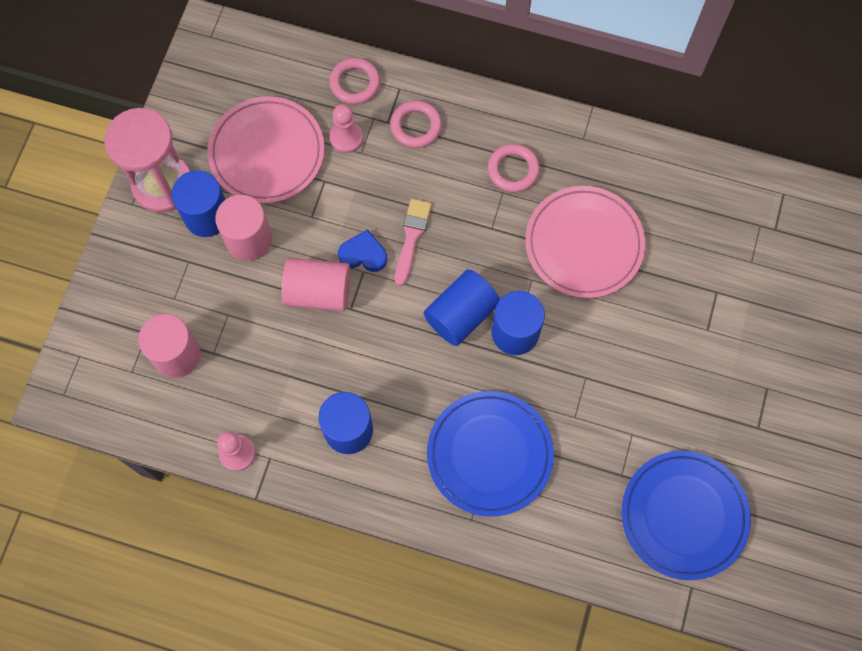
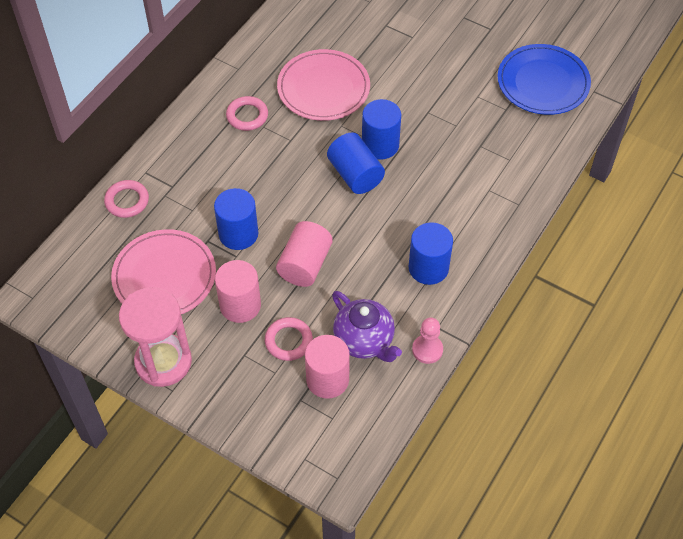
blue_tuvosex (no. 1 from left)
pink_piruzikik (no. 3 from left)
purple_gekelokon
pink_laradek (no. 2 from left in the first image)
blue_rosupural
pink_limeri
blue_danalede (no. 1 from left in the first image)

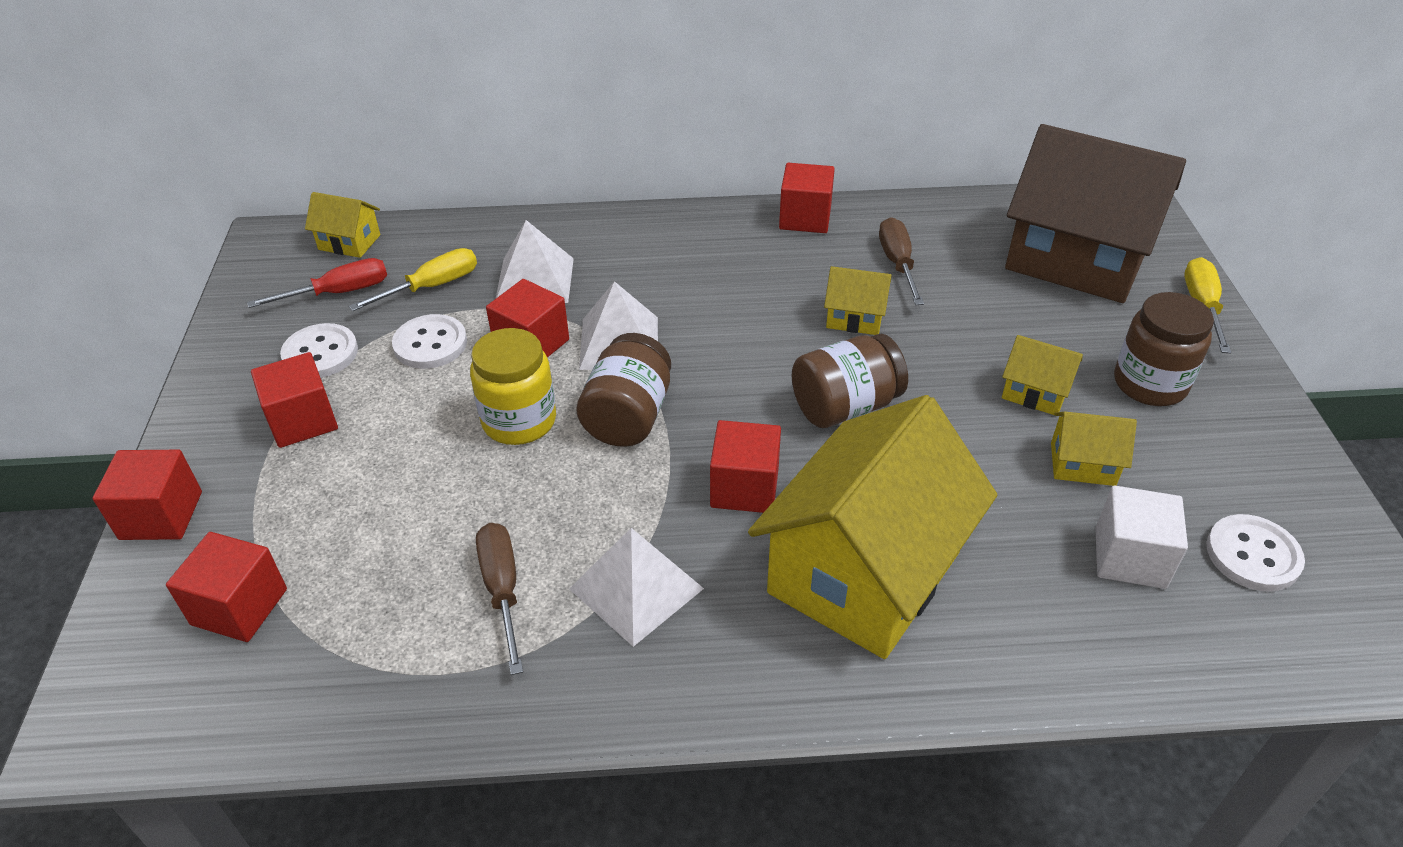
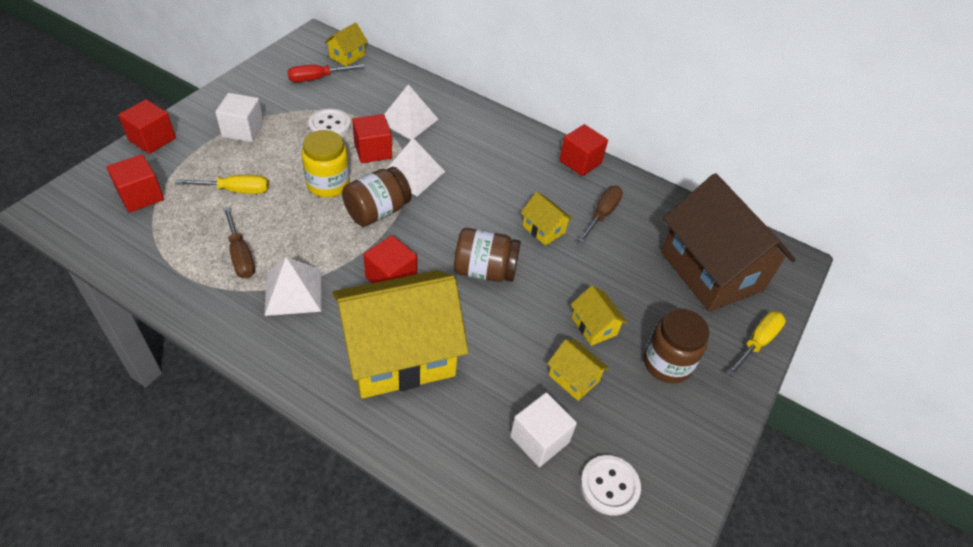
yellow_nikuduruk (no. 1 from left)
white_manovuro (no. 1 from left)
brown_nikuduruk (no. 1 from left)
red_nikuduruk
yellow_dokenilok (no. 1 from left)
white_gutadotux (no. 1 from left in the first image)

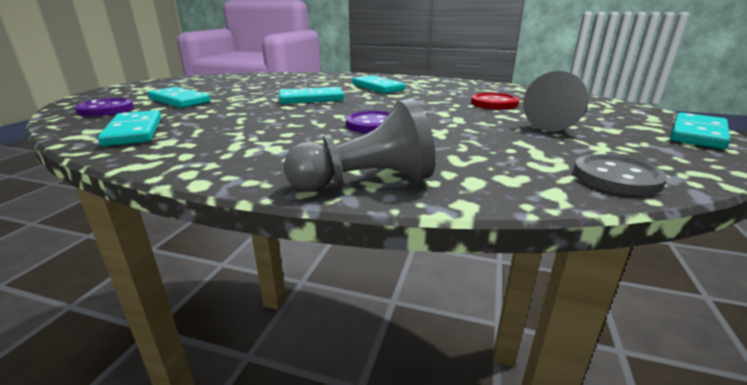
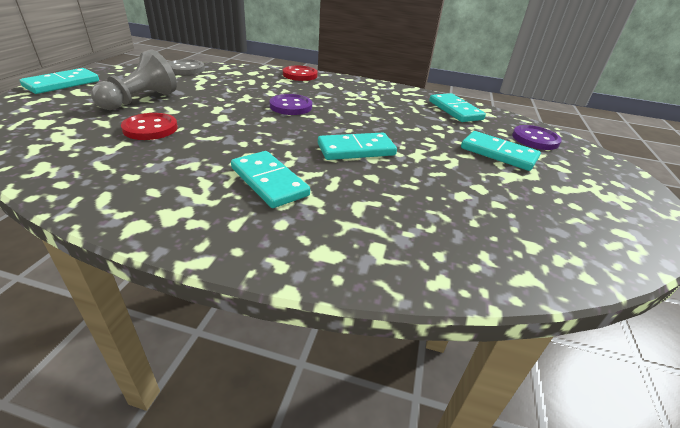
red_gutadotux (no. 2 from left)

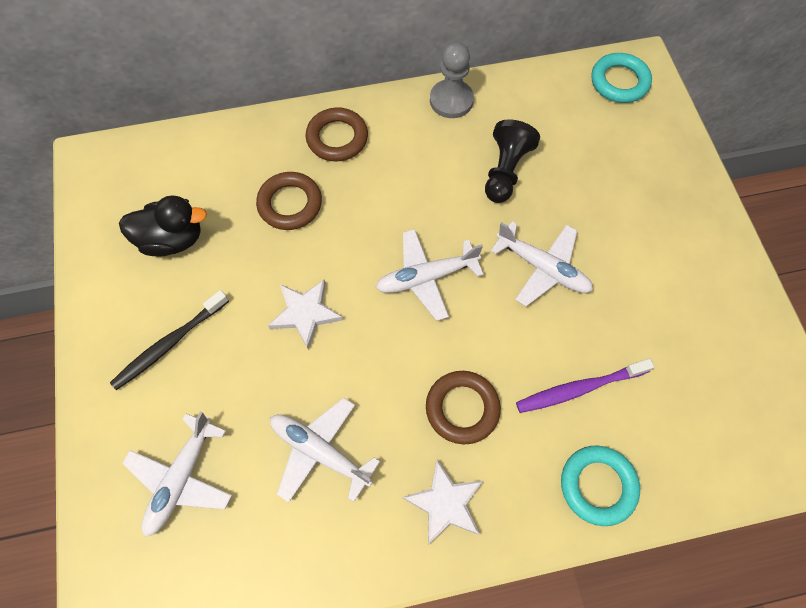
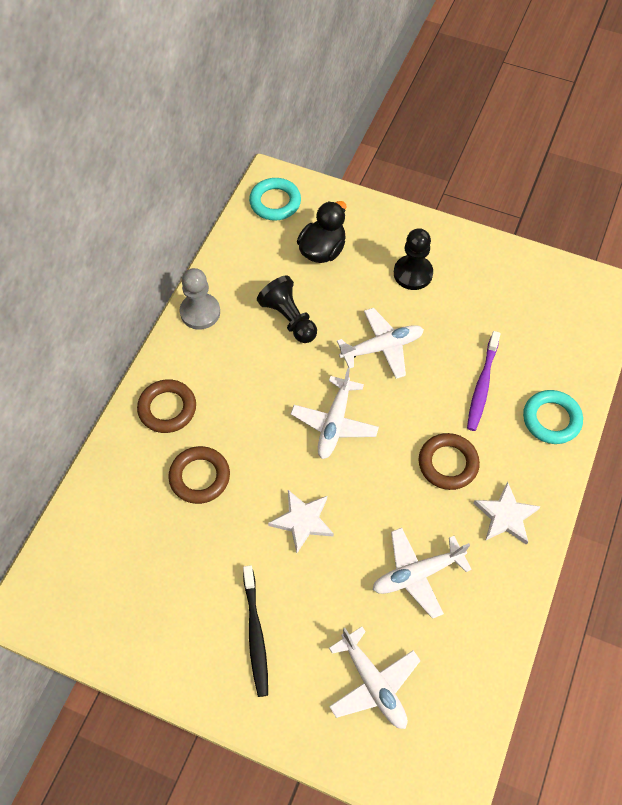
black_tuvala
black_laradek (no. 2 from left)

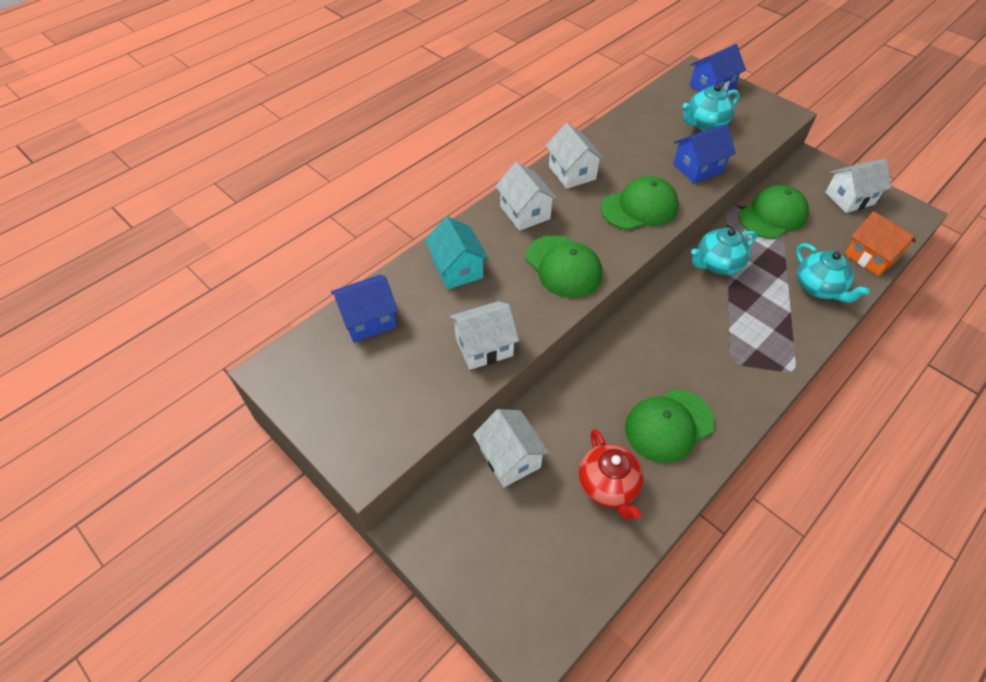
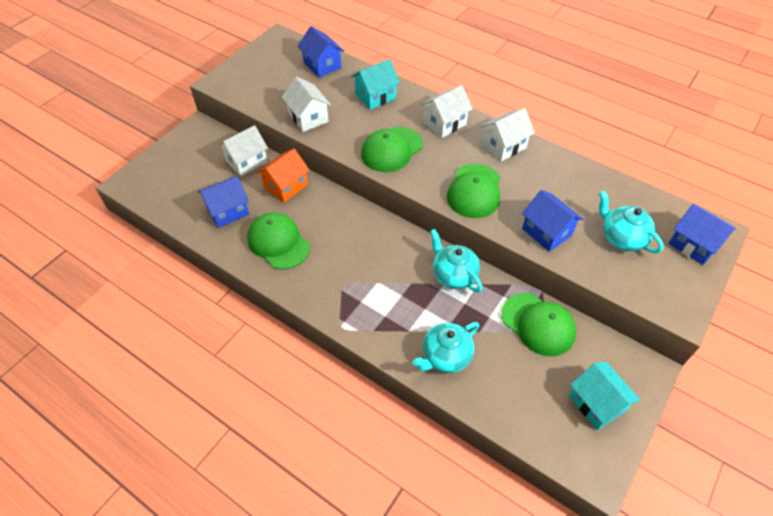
blue_dokenilok (no. 1 from left)
orange_dokenilok
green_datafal (no. 3 from left)
turquoise_dokenilok (no. 2 from left)

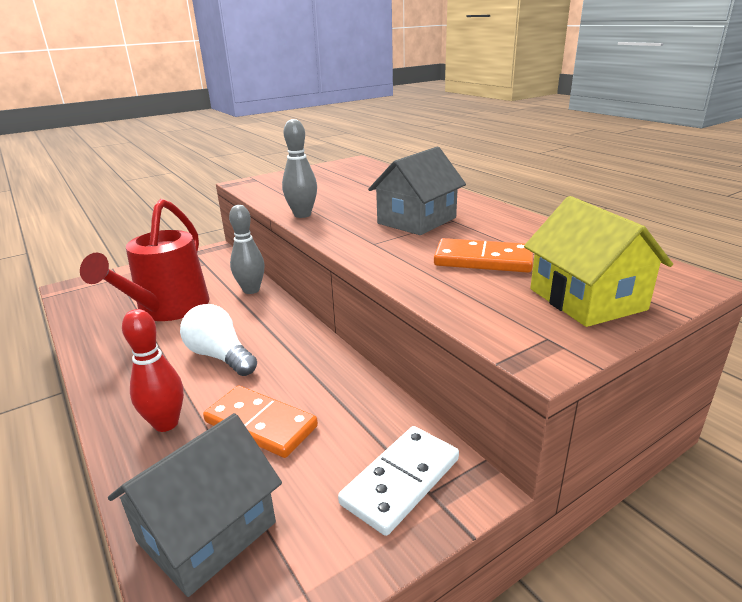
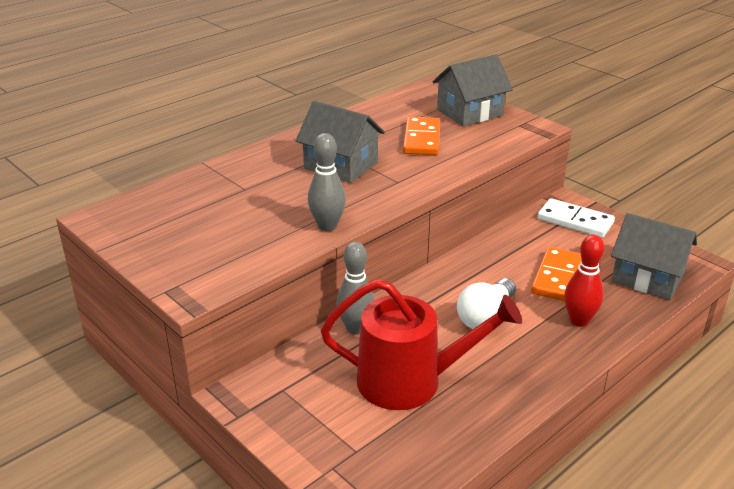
grey_dokenilok (no. 2 from left)

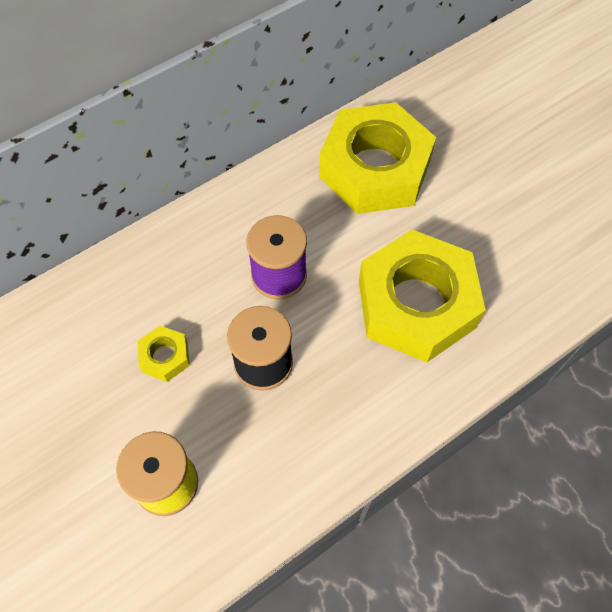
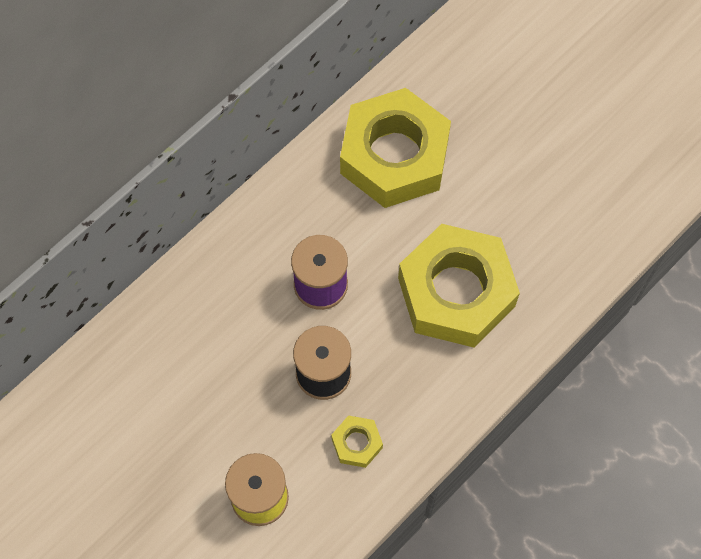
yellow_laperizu (no. 1 from left)

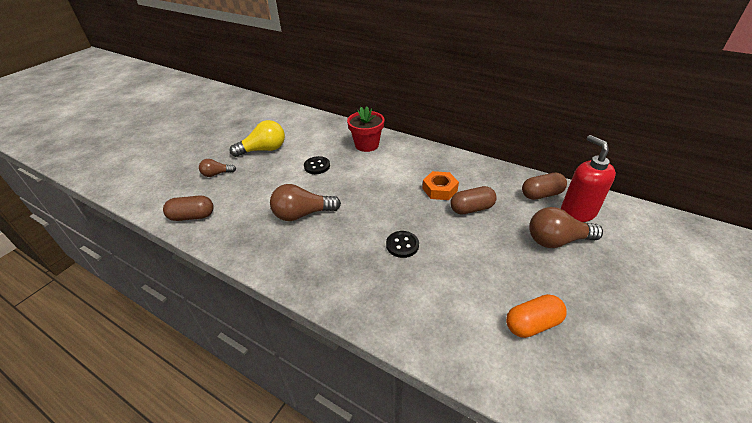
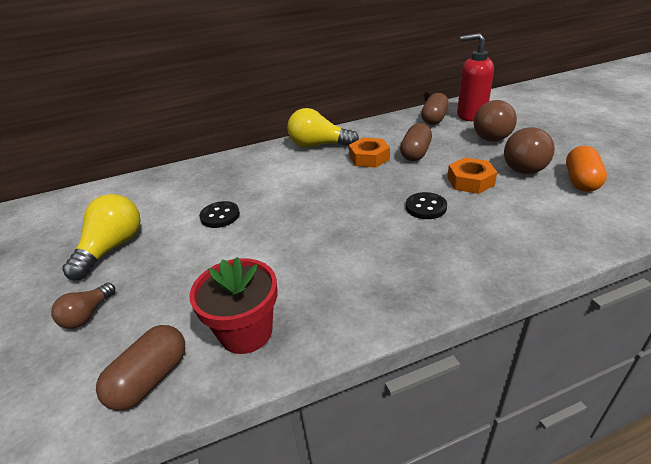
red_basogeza
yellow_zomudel (no. 2 from left)
orange_laperizu (no. 2 from left)
brown_zomudel (no. 3 from left)

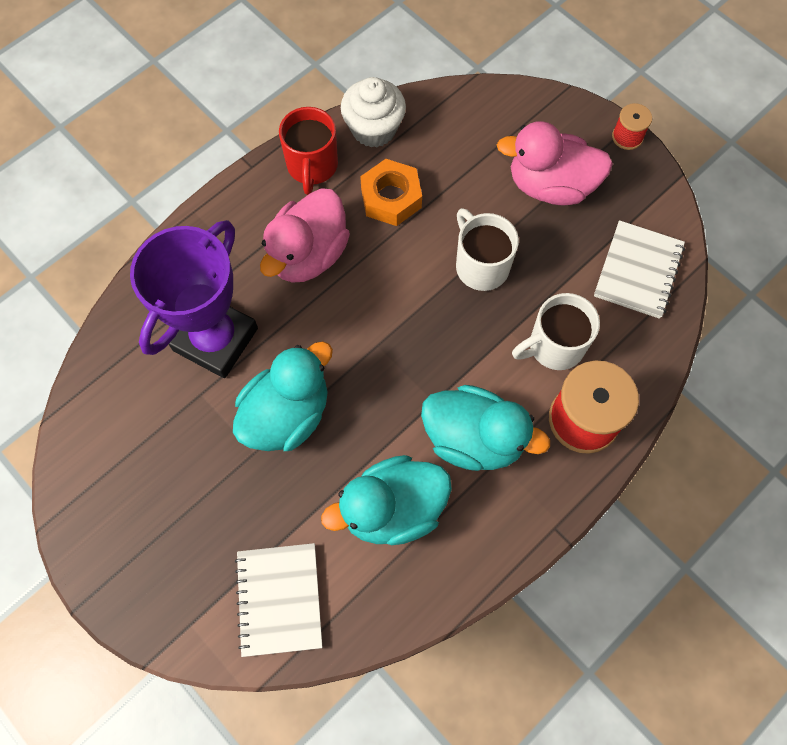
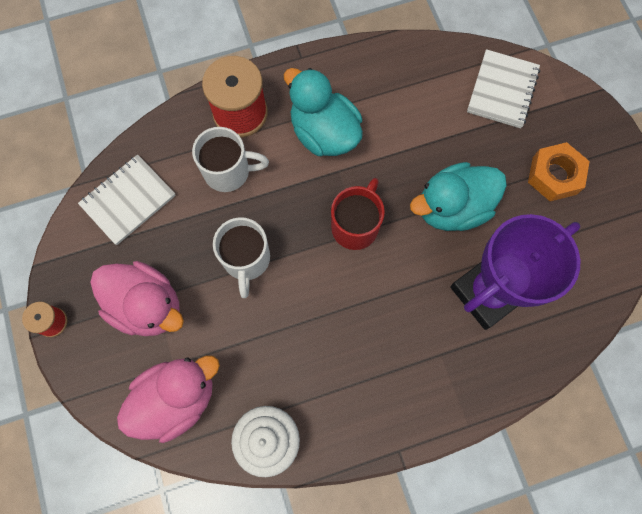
pink_tuvala (no. 2 from left)
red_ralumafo
orange_laperizu
turquoise_tuvala (no. 2 from left in the first image)

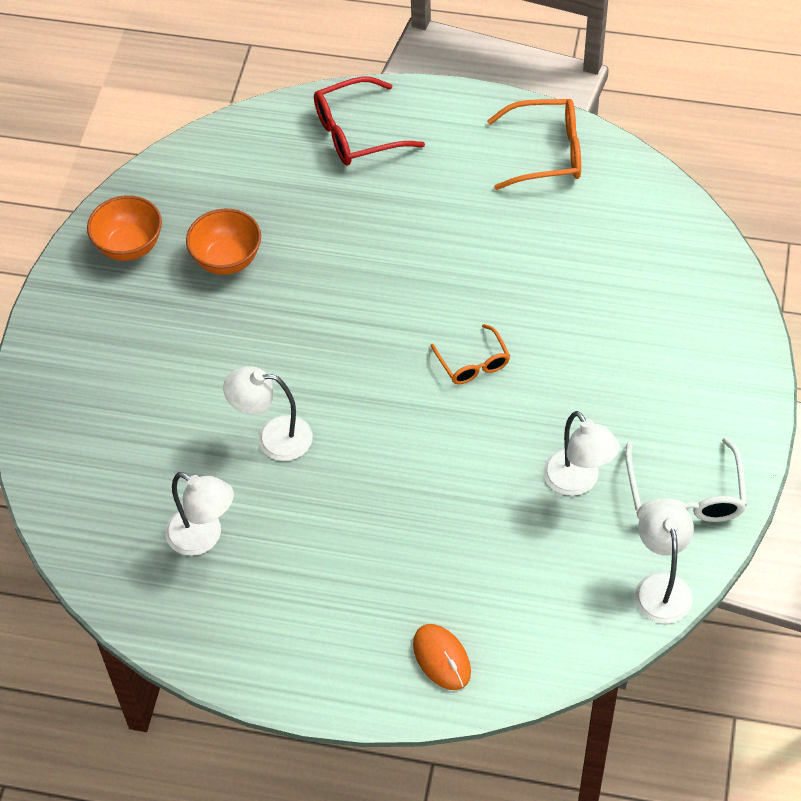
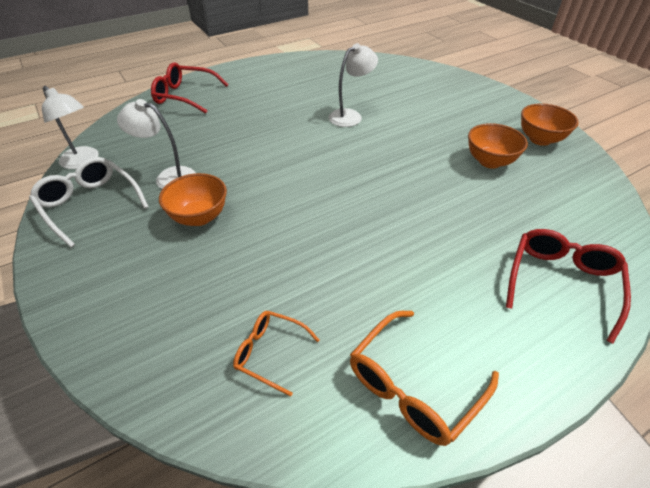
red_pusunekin (no. 1 from left)
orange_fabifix (no. 1 from left)
orange_pusunekin (no. 1 from left)
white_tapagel (no. 1 from left in the first image)

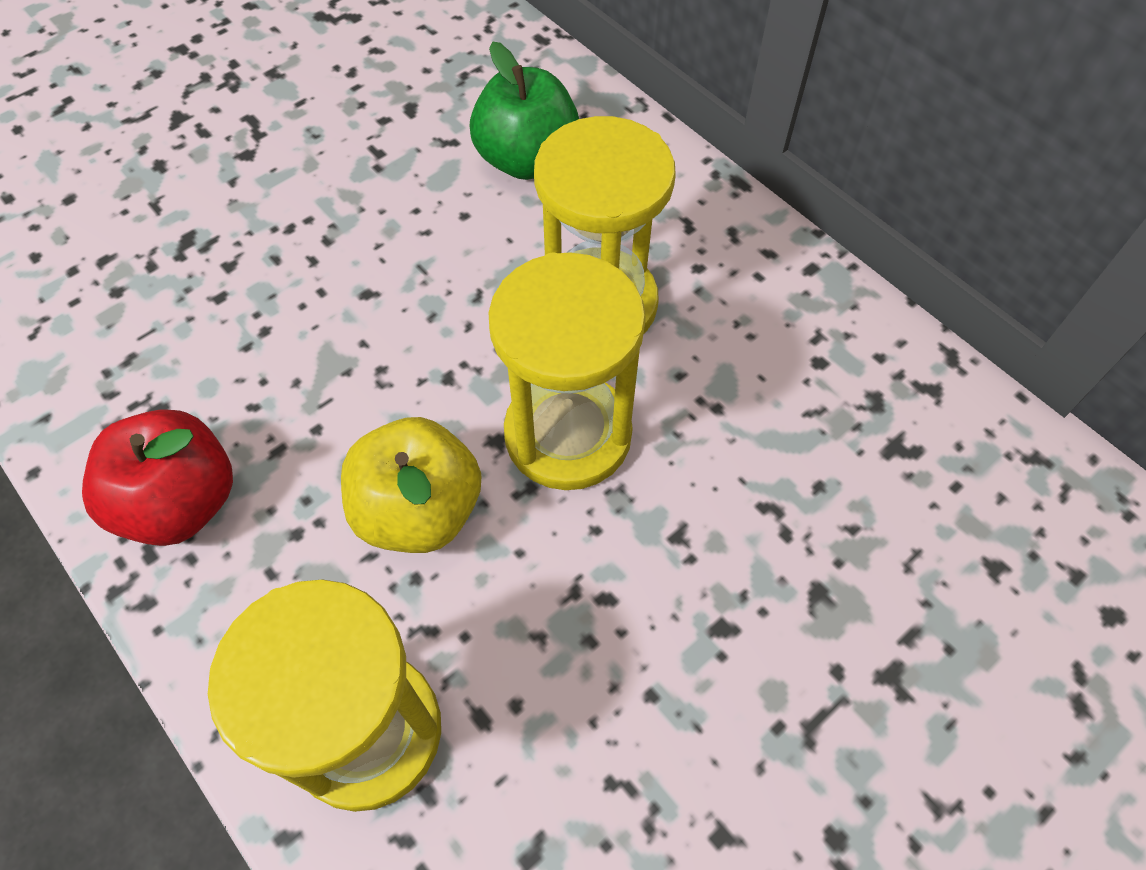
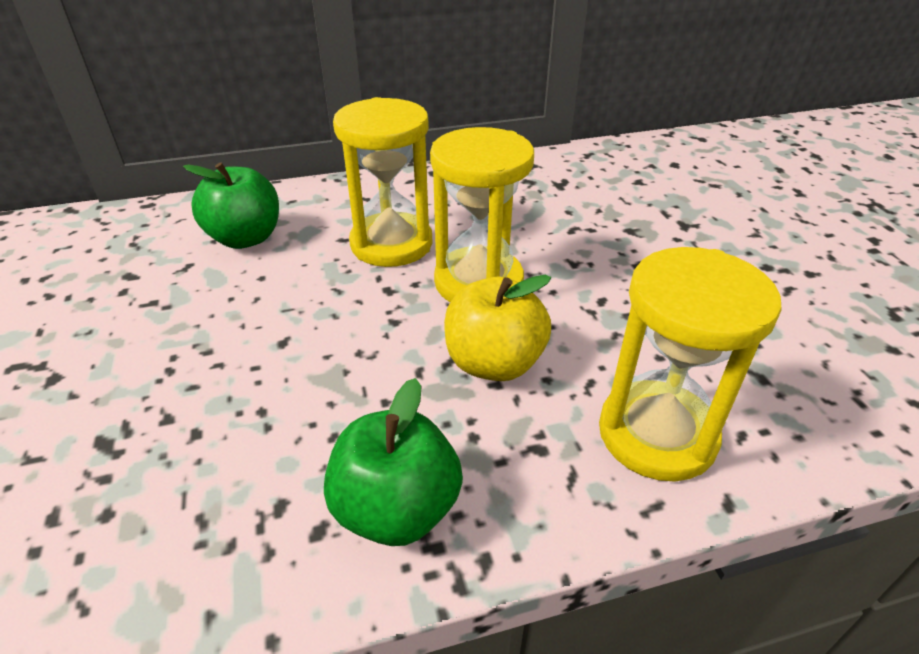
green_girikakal (no. 2 from left)

